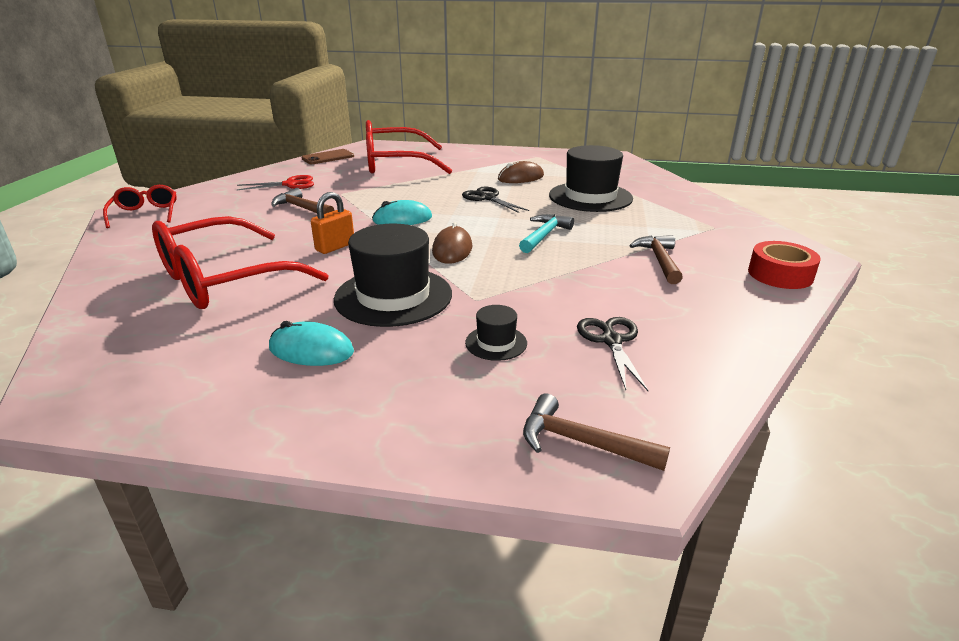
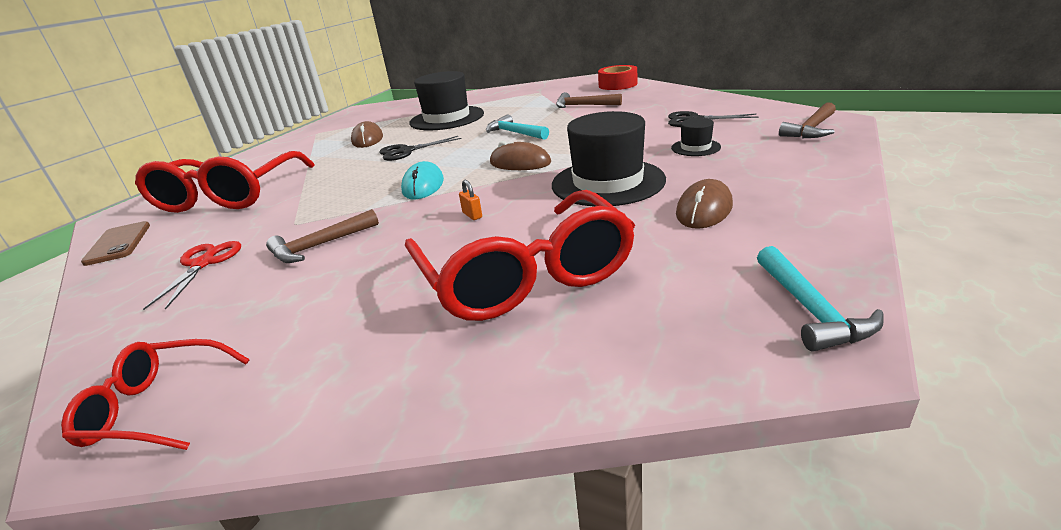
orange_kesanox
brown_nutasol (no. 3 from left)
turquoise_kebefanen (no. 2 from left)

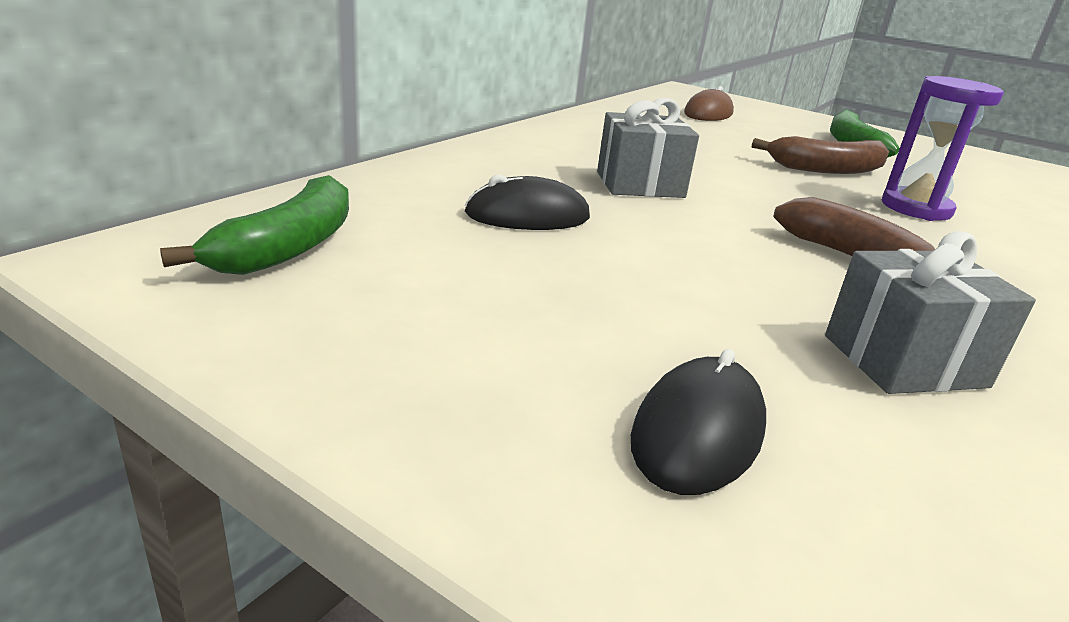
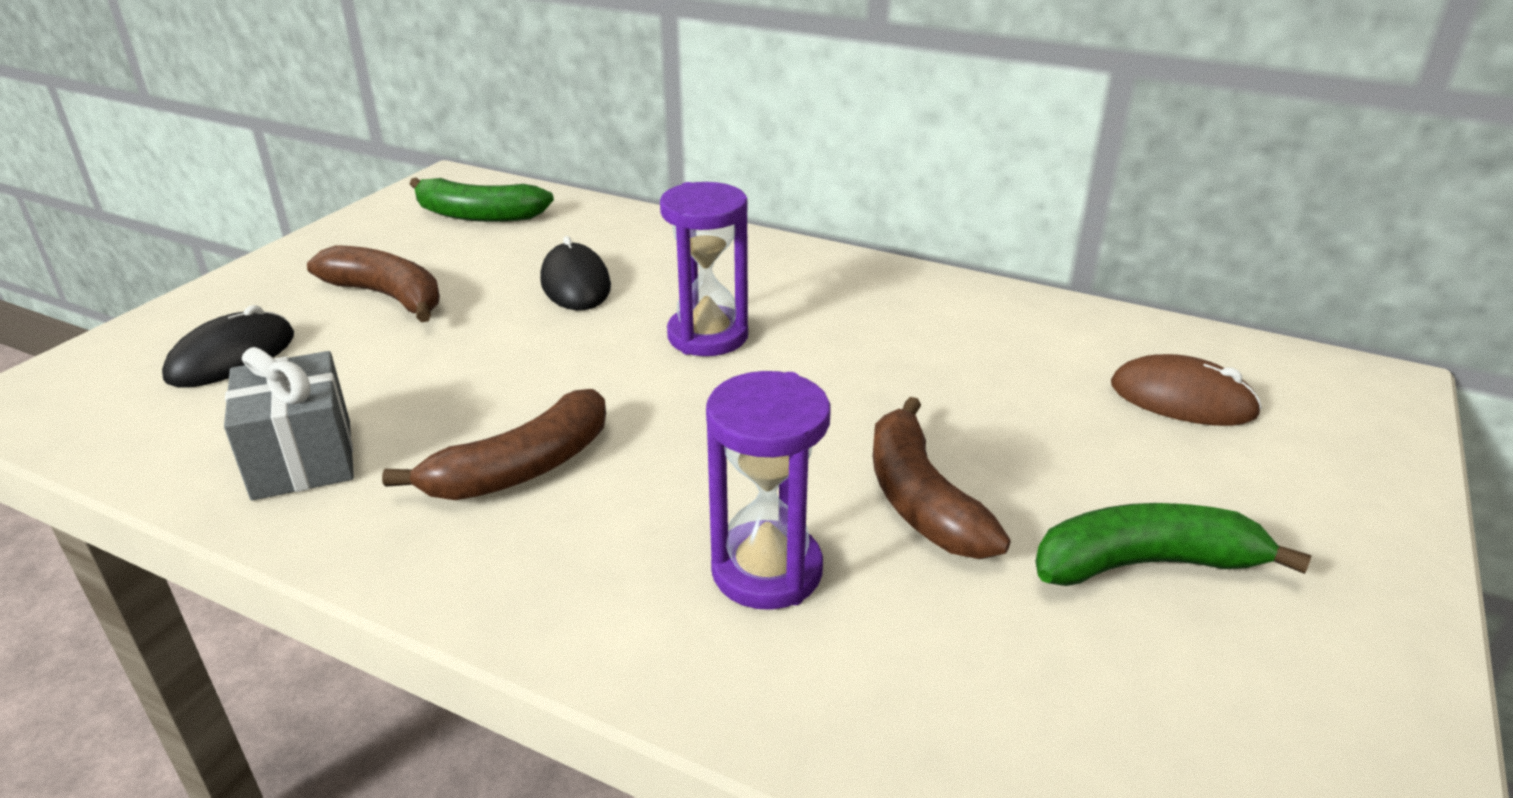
black_nutasol (no. 1 from left)
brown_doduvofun (no. 1 from left)
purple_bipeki (no. 1 from left)

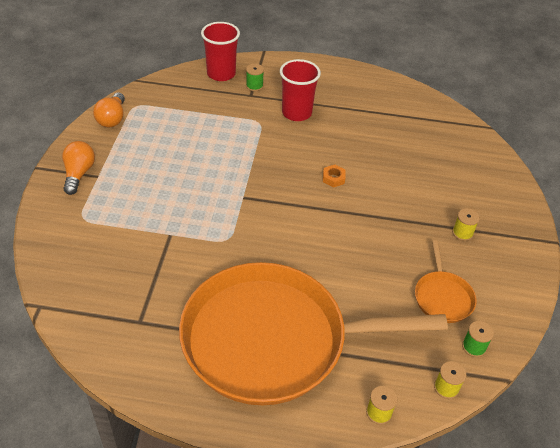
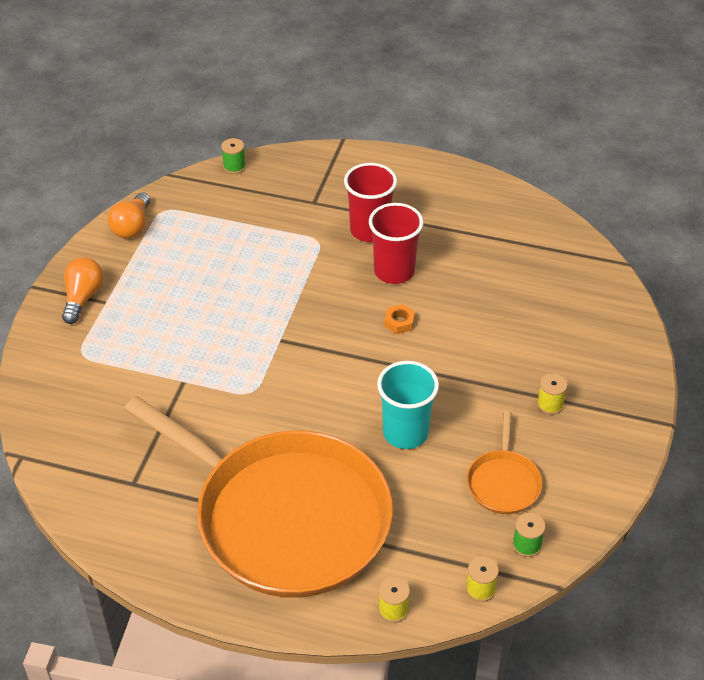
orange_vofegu (no. 1 from left)
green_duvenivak (no. 1 from left)
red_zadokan (no. 2 from left)
turquoise_zadokan

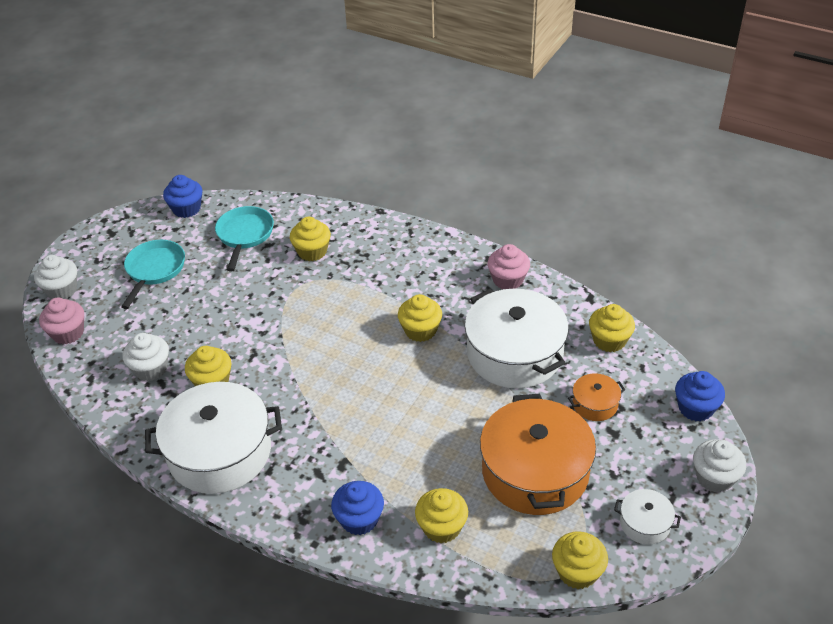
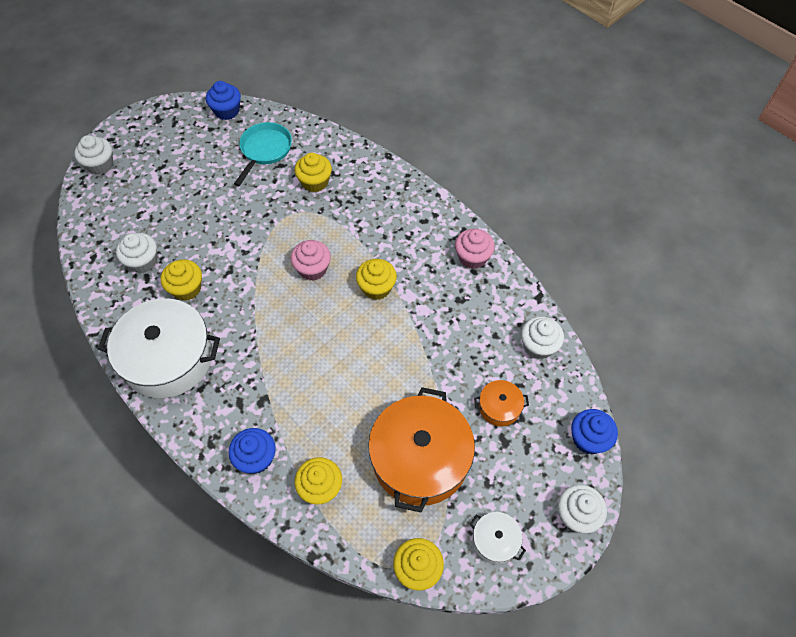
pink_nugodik (no. 1 from left)
white_nugodik (no. 3 from left)
turquoise_vofegu (no. 1 from left in the first image)
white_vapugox (no. 2 from left in the first image)

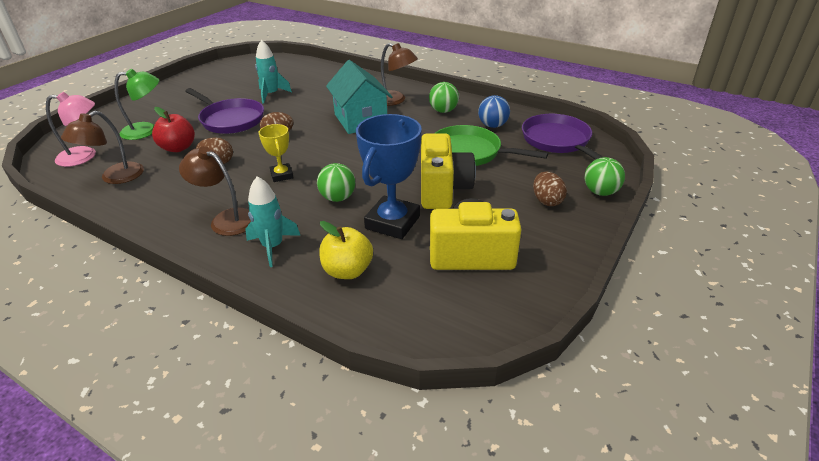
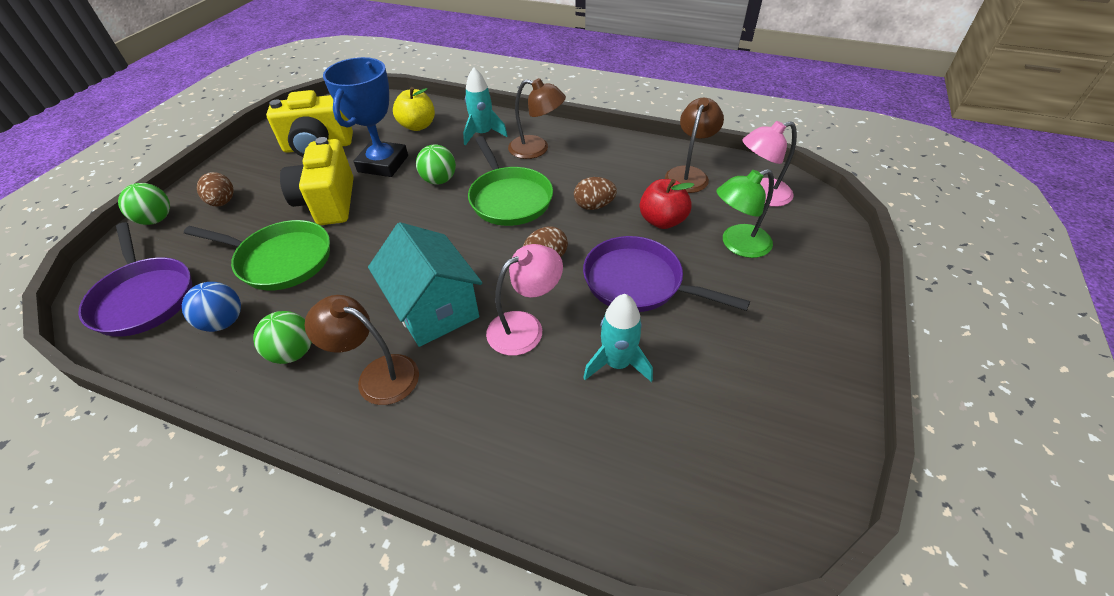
green_vofegu (no. 2 from left)
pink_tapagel (no. 1 from left)

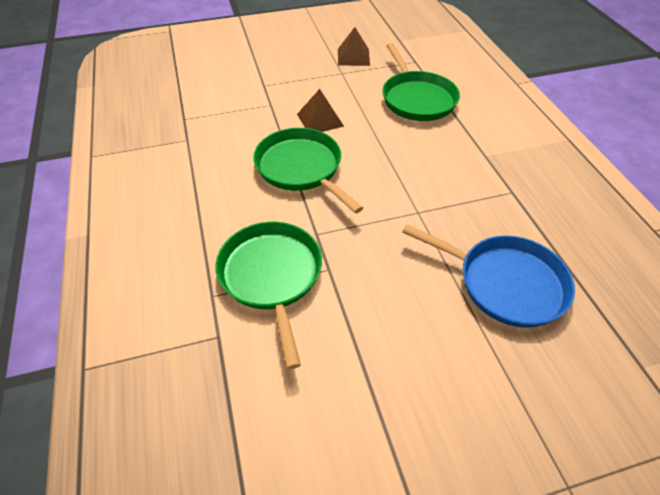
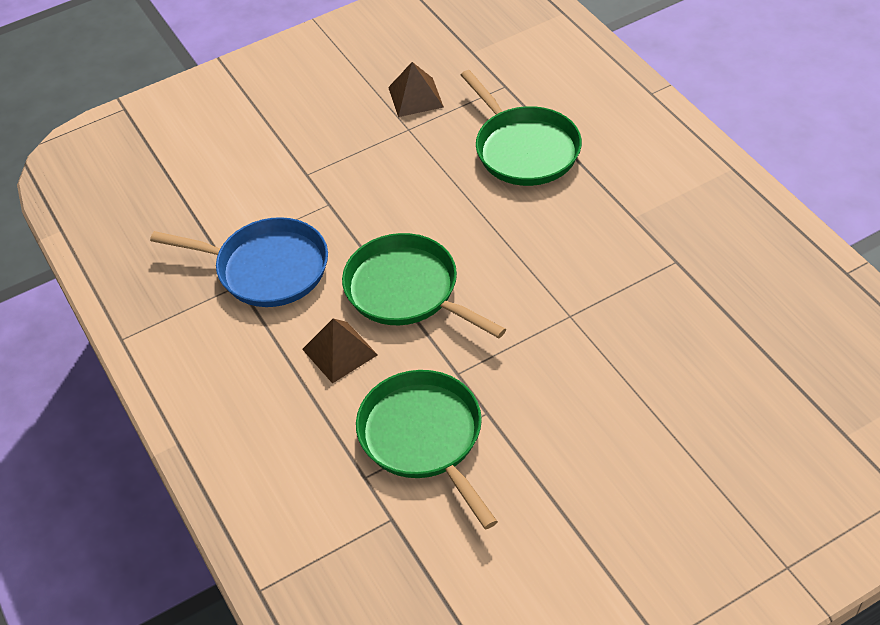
blue_vofegu
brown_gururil (no. 1 from left)

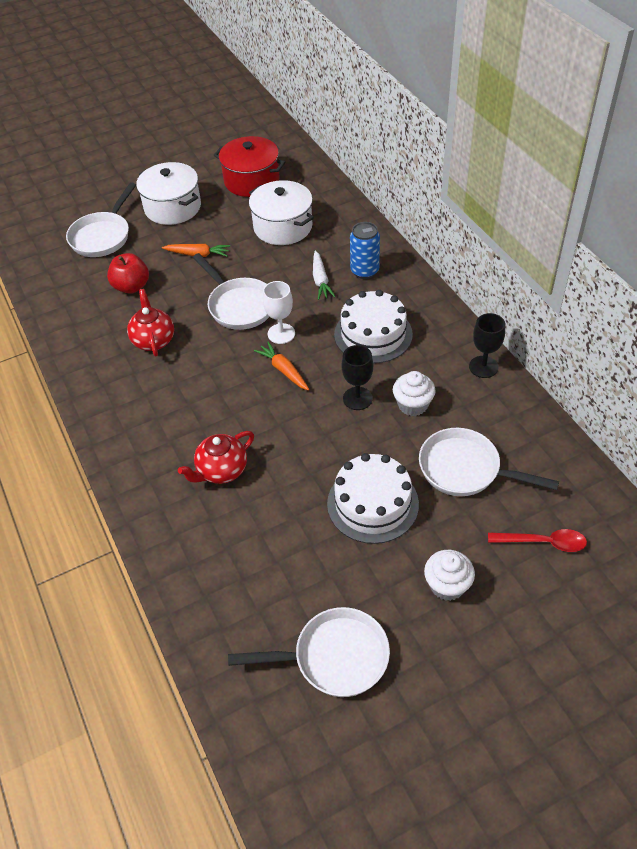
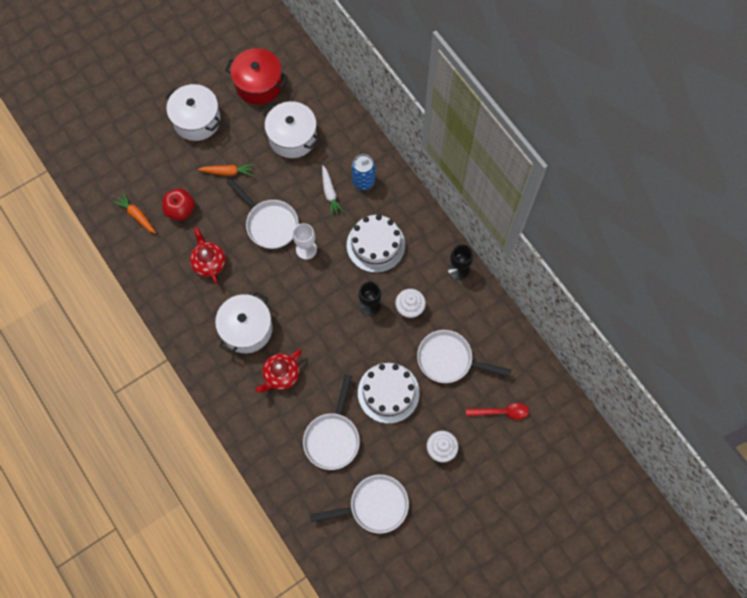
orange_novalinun (no. 1 from left)
white_vapugox (no. 2 from left)
white_vofegu (no. 2 from left)

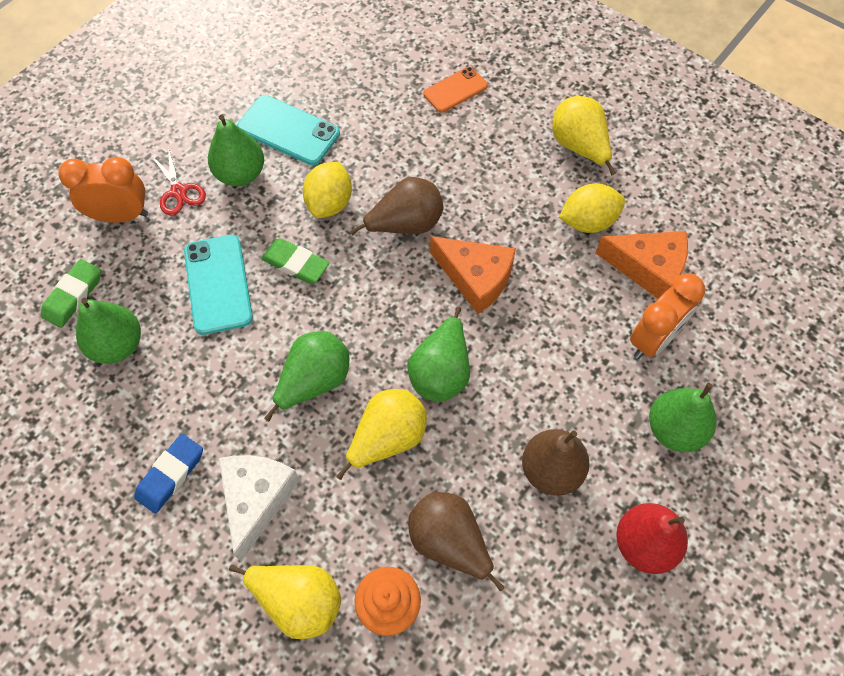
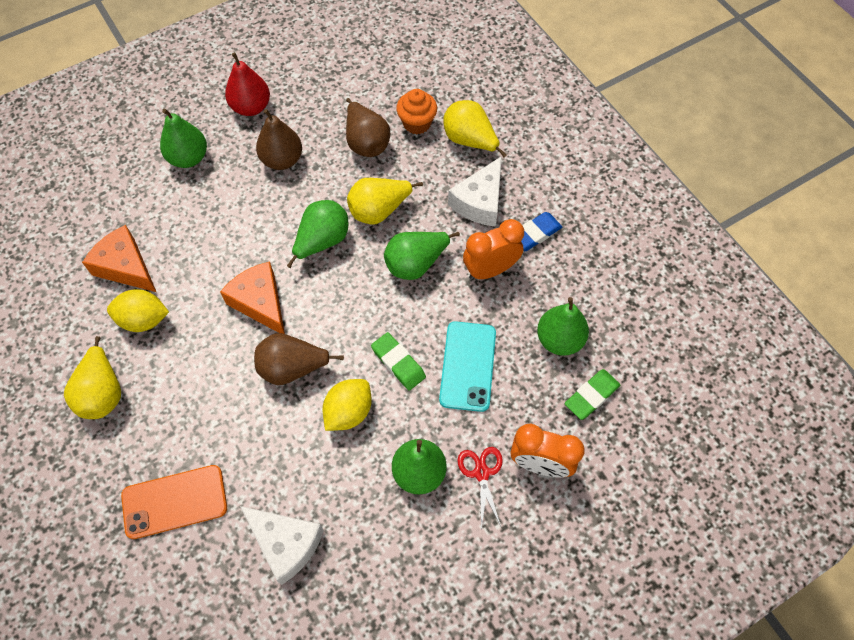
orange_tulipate
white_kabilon (no. 1 from left)
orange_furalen (no. 1 from left)
turquoise_tulipate (no. 2 from left in the first image)

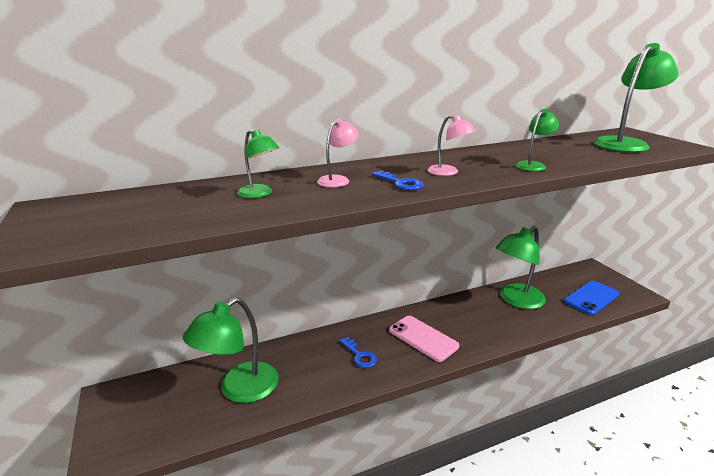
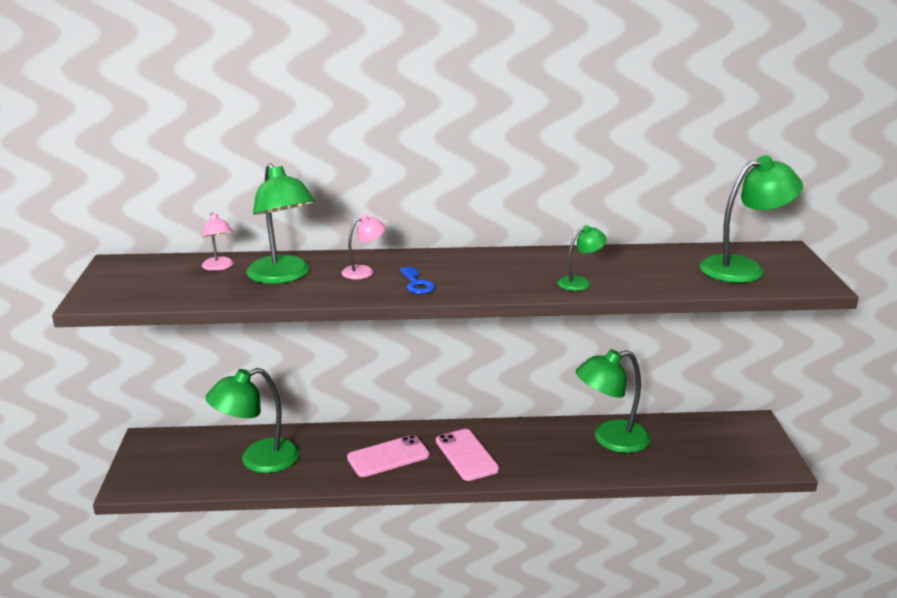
pink_tapagel (no. 1 from left)
green_tapagel (no. 2 from left)
pink_tulipate (no. 1 from left)
blue_tulipate

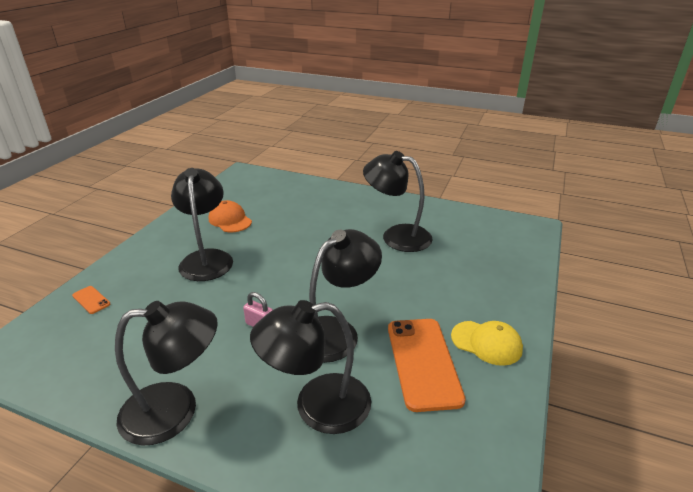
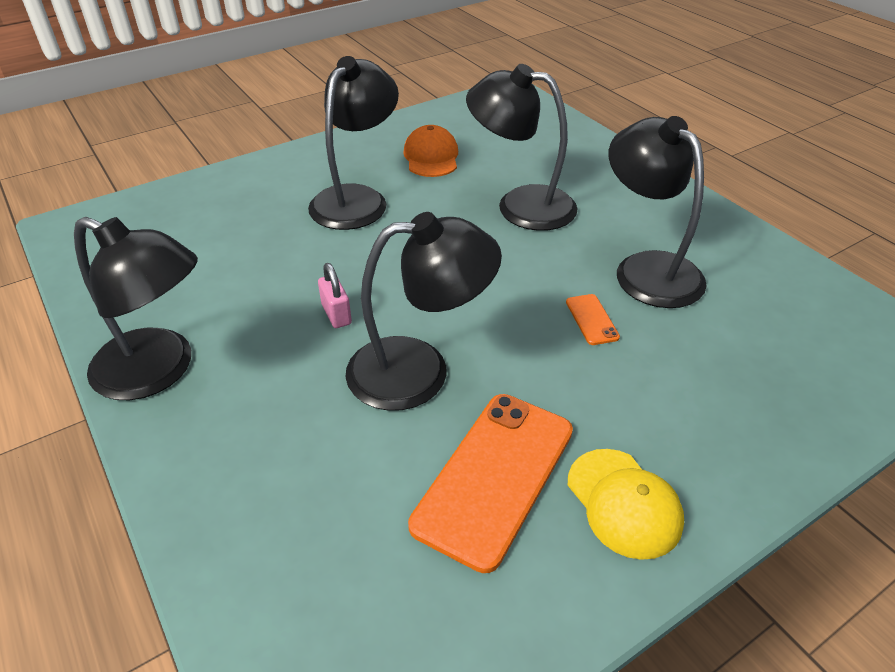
black_tapagel (no. 4 from left)
orange_tulipate (no. 2 from left)

